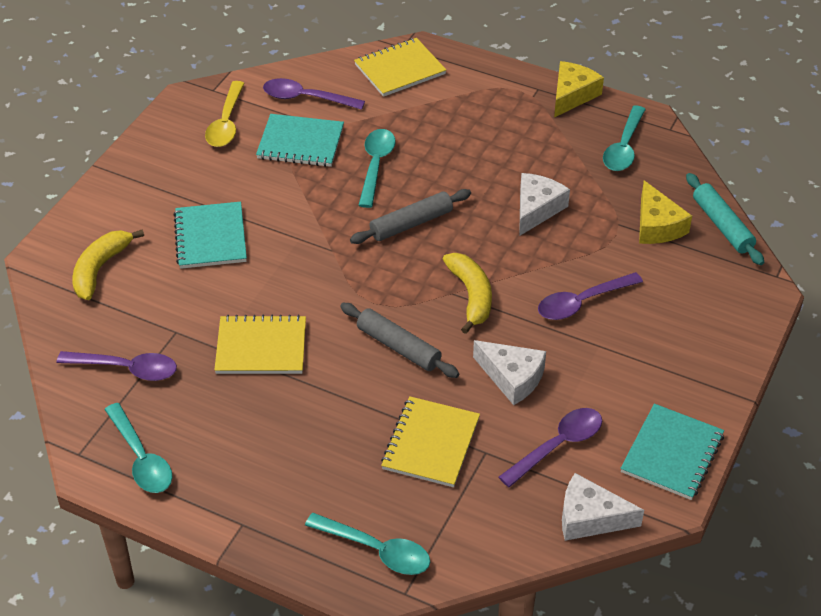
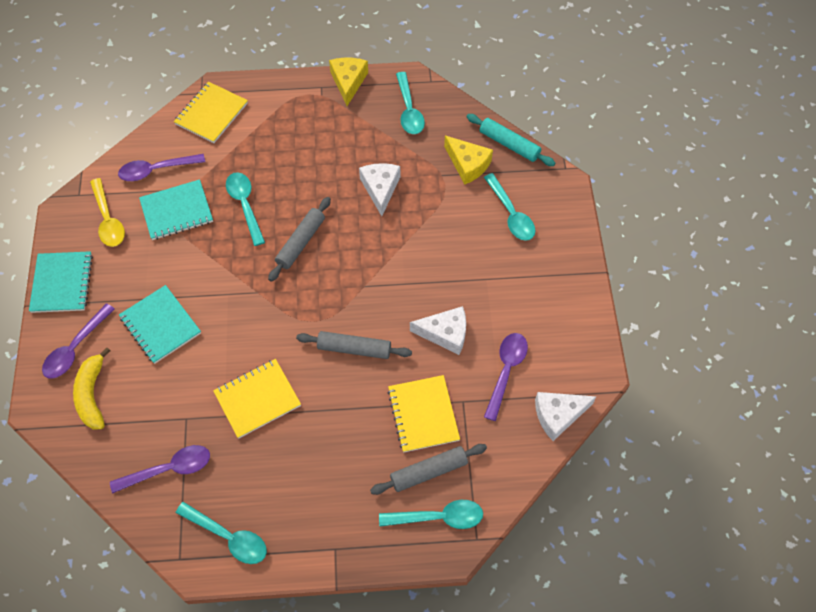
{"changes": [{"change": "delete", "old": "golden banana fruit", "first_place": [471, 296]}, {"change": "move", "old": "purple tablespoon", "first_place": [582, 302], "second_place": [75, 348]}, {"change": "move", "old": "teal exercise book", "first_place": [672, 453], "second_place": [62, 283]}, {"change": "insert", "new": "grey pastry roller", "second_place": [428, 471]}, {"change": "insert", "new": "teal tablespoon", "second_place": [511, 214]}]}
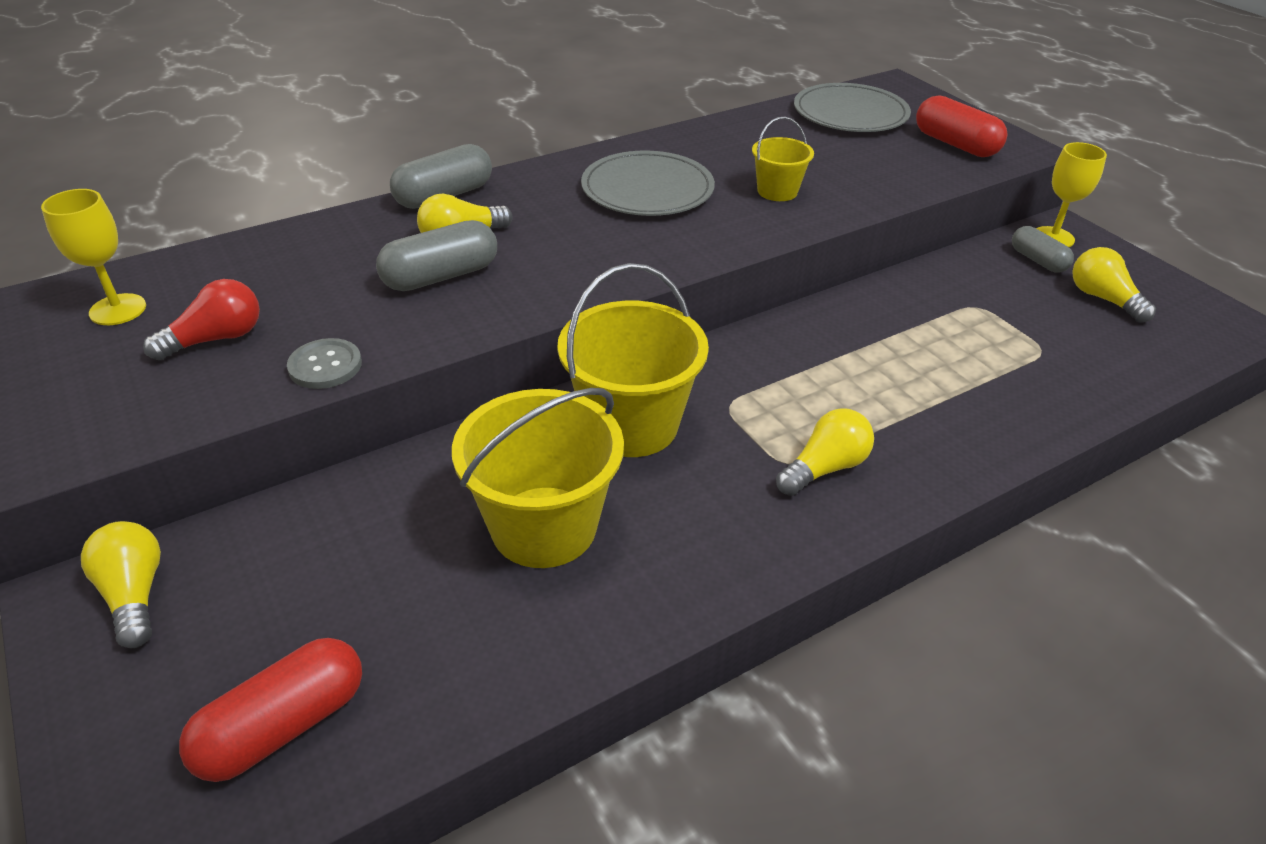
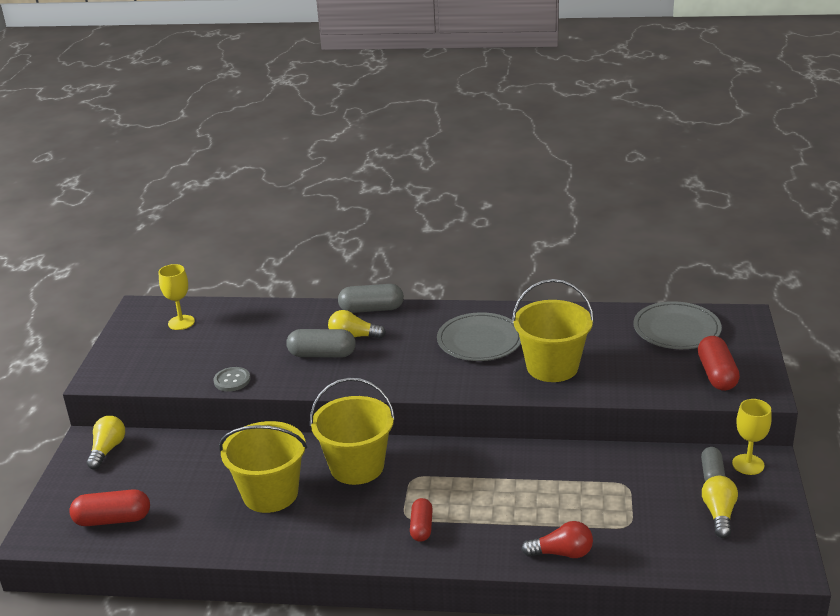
{"changes": [{"change": "move", "old": "red lightbulb", "first_place": [216, 339], "second_place": [562, 553]}, {"change": "resize", "old": "golden pail", "first_place": [777, 191], "second_place": [552, 367], "factor": 1.9}, {"change": "replace", "old": "golden lightbulb", "new": "red pill", "first_place": [825, 468], "second_place": [421, 527]}]}
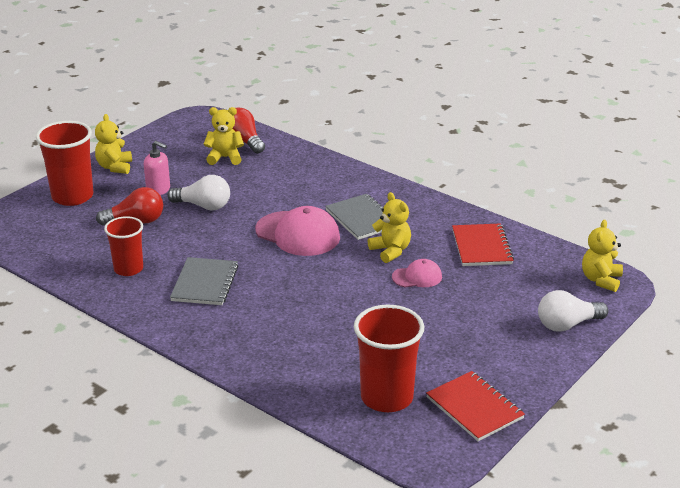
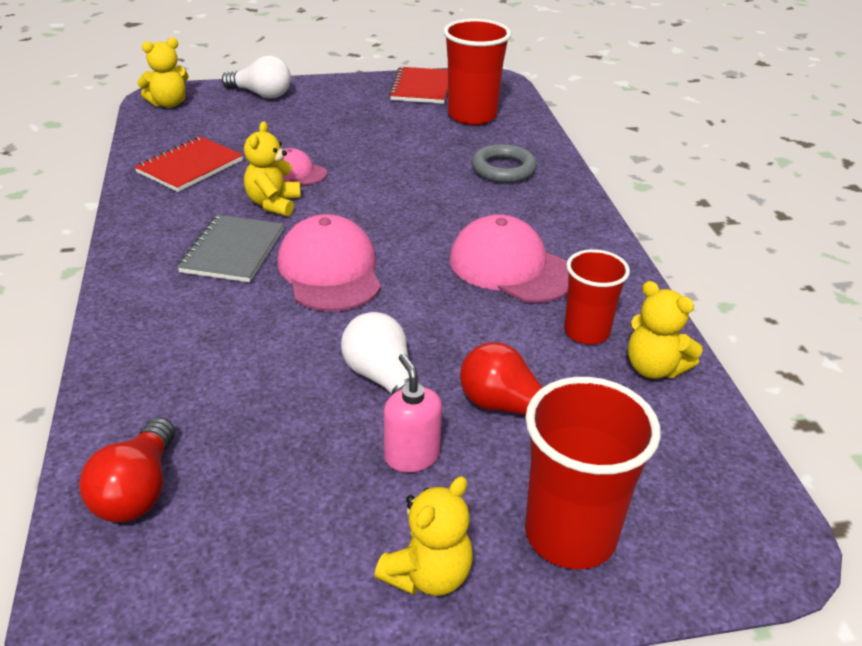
{"changes": [{"change": "replace", "old": "grey exercise book", "new": "pink cap", "first_place": [204, 283], "second_place": [511, 267]}, {"change": "move", "old": "golden teddy bear", "first_place": [225, 158], "second_place": [654, 368]}, {"change": "insert", "new": "grey torus", "second_place": [503, 169]}]}
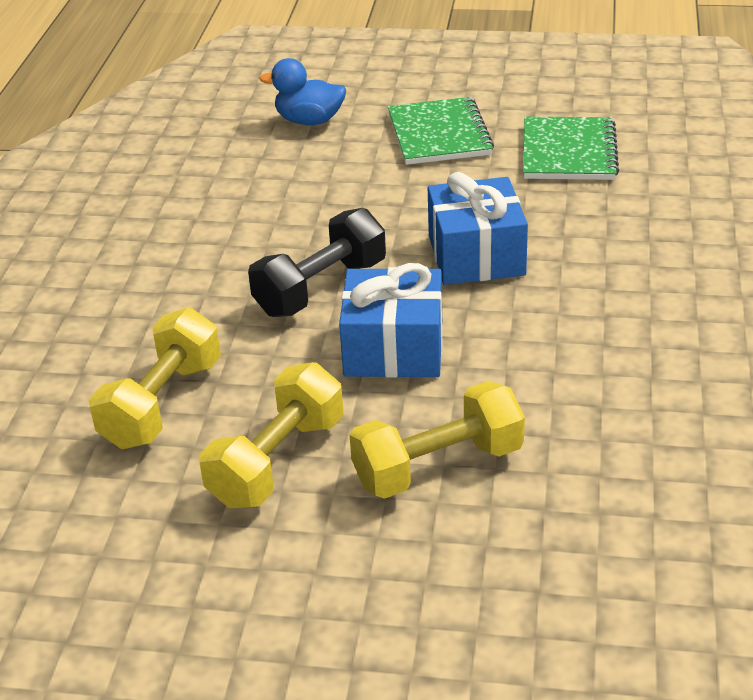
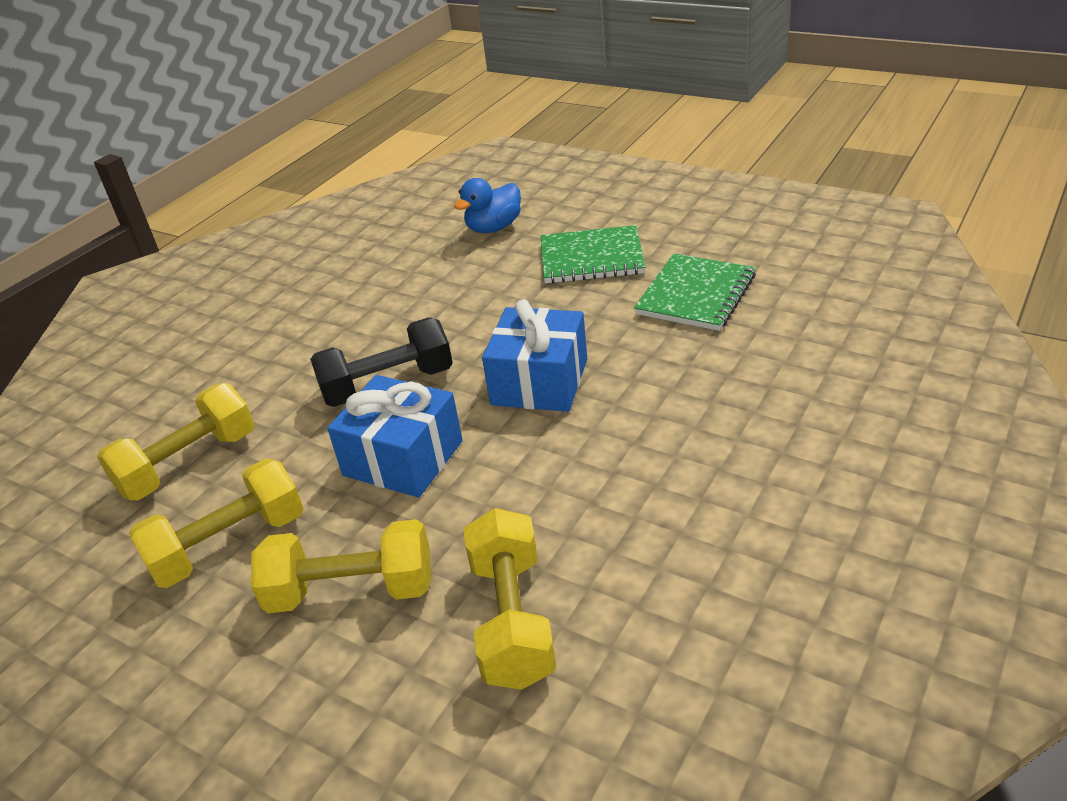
{"changes": [{"change": "rotate", "old": "cobalt rubber duck", "first_place": [309, 121], "second_place": [494, 228], "degrees": -75}, {"change": "rotate", "old": "green exercise book", "first_place": [439, 134], "second_place": [591, 258], "degrees": 75}, {"change": "insert", "new": "golden hand weight", "second_place": [512, 620]}]}
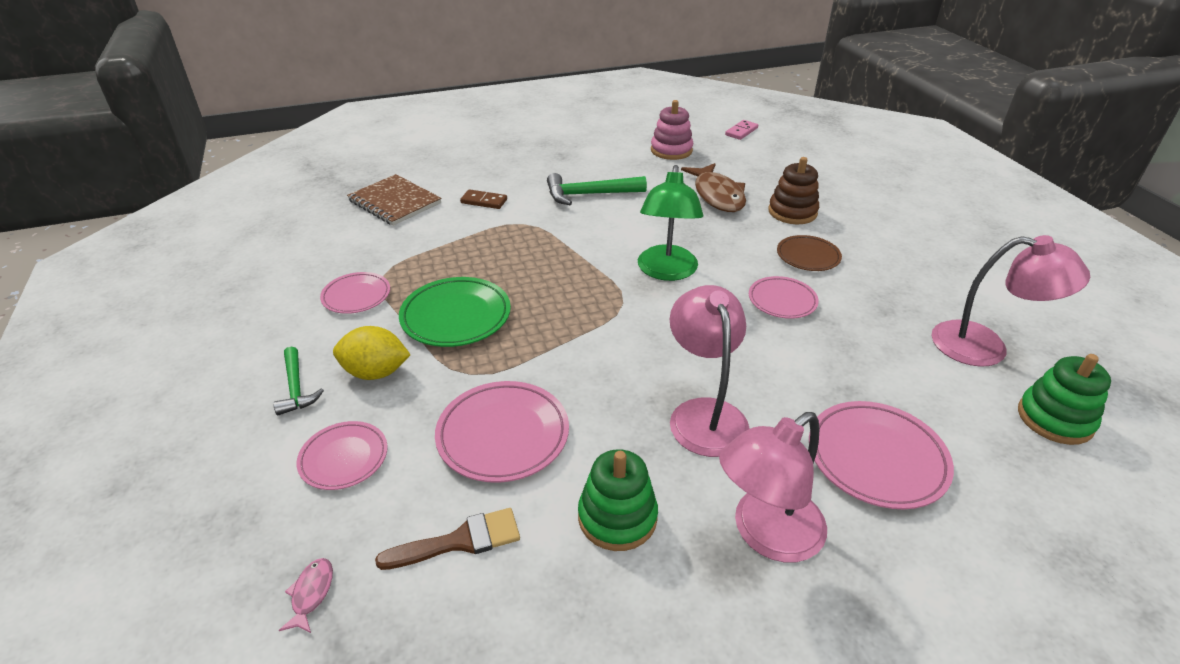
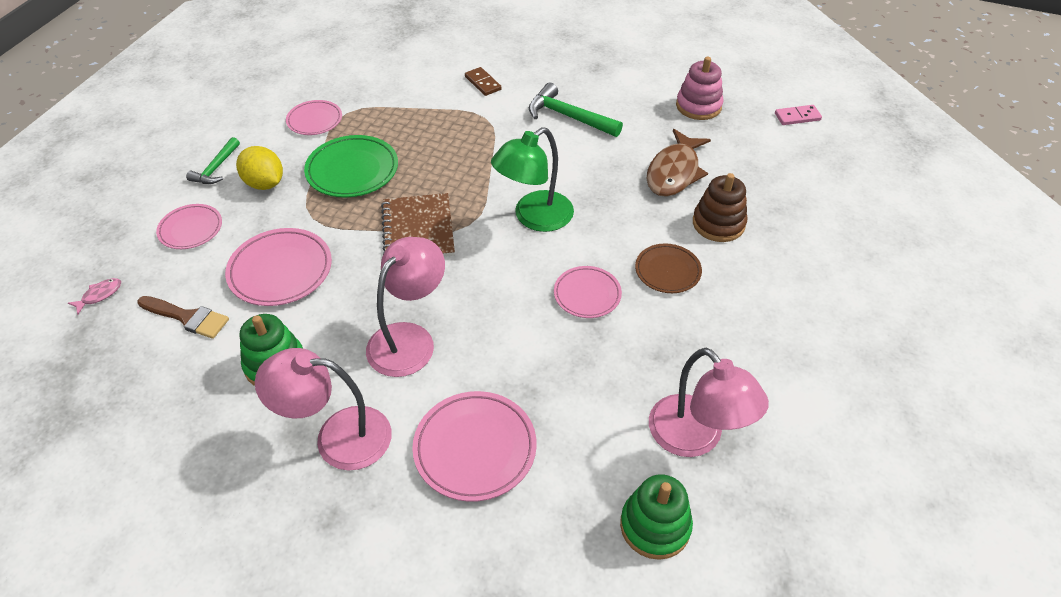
{"changes": [{"change": "move", "old": "brown exercise book", "first_place": [394, 202], "second_place": [418, 230]}]}
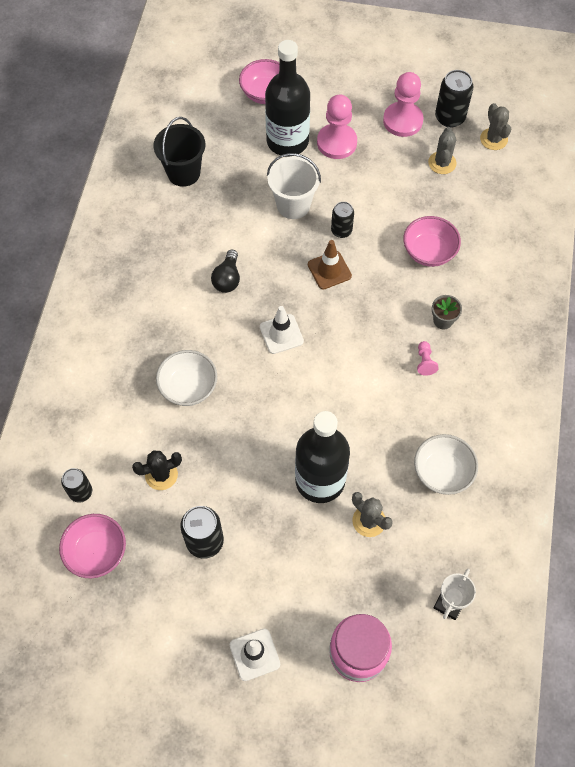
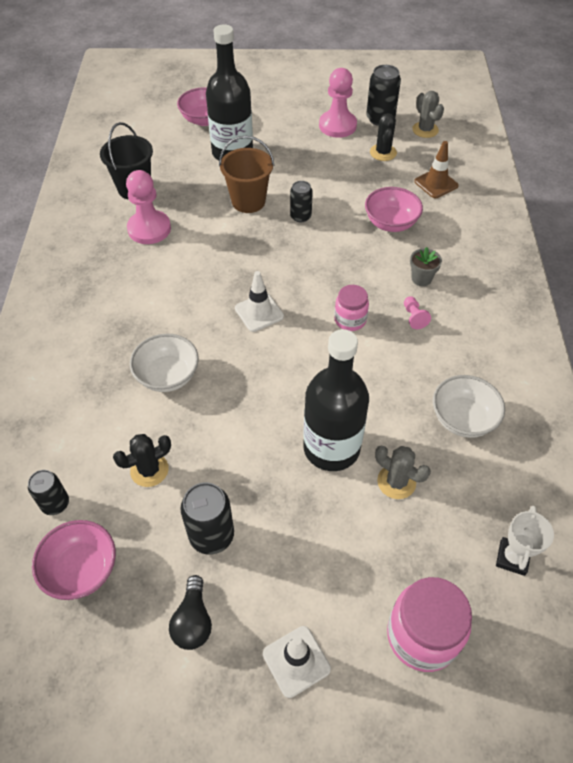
{"changes": [{"change": "move", "old": "black lightbulb", "first_place": [227, 279], "second_place": [193, 621]}, {"change": "recolor", "old": "snow-white pail", "new": "brown pail", "first_place": [293, 205], "second_place": [248, 201]}, {"change": "move", "old": "brown traffic cone", "first_place": [329, 270], "second_place": [436, 184]}, {"change": "move", "old": "pink game pawn", "first_place": [336, 142], "second_place": [149, 229]}, {"change": "recolor", "old": "grey cactus", "new": "black cactus", "first_place": [442, 163], "second_place": [383, 152]}, {"change": "insert", "new": "pink preserve jar", "second_place": [350, 320]}]}
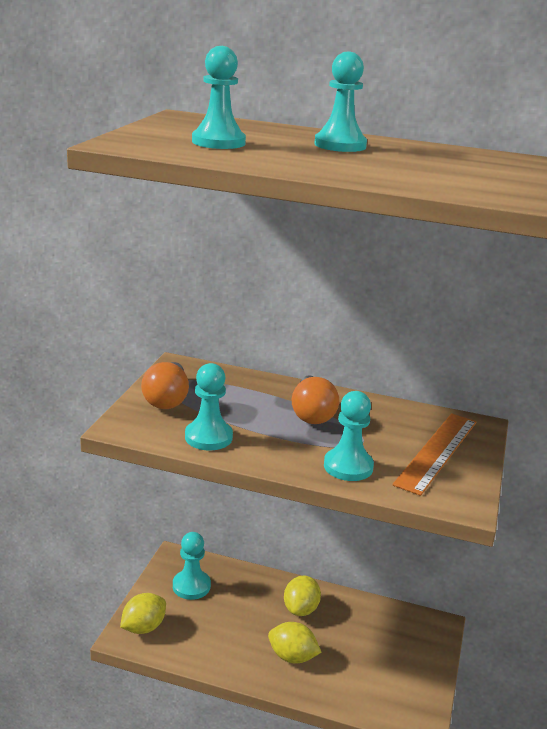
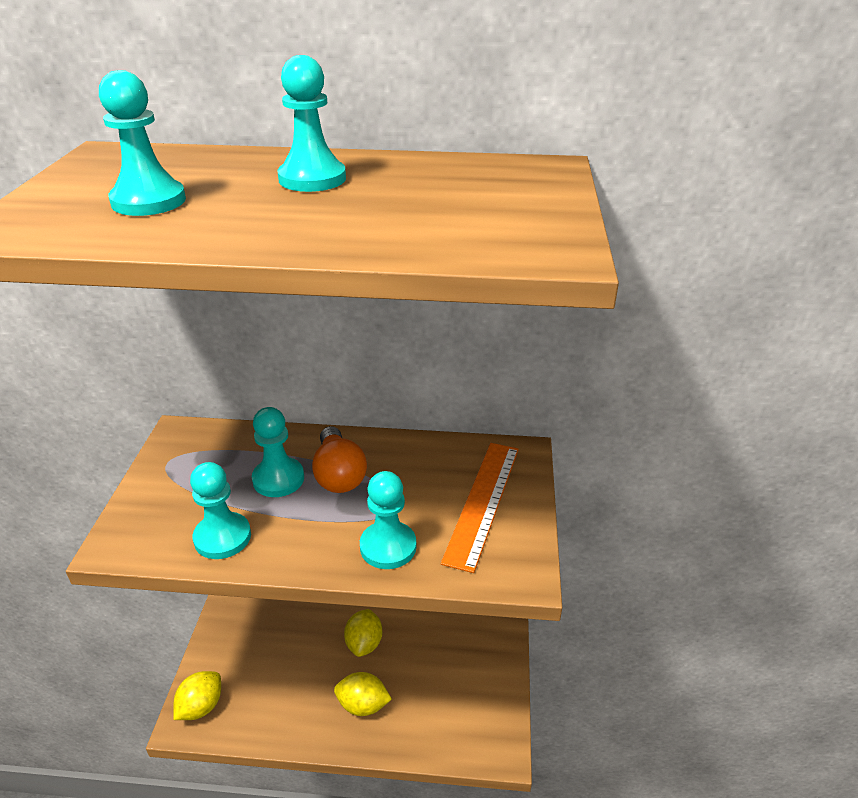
{"changes": [{"change": "delete", "old": "orange lightbulb", "first_place": [167, 399]}, {"change": "move", "old": "teal game pawn", "first_place": [191, 586], "second_place": [278, 479]}]}
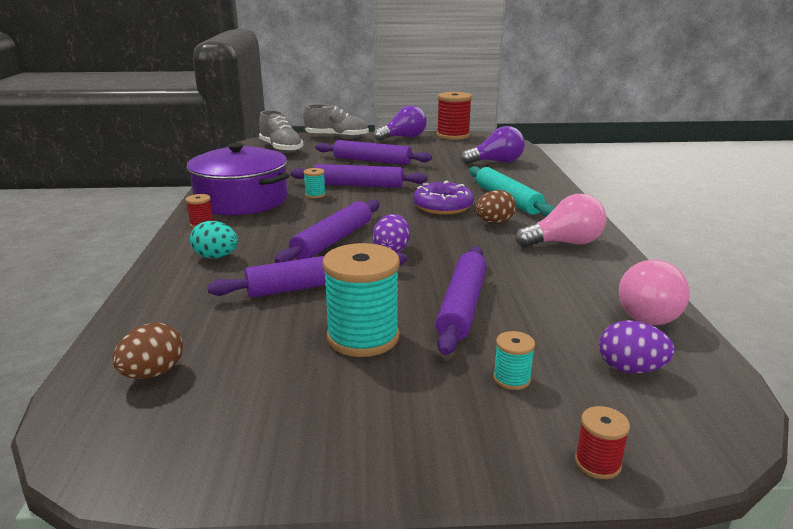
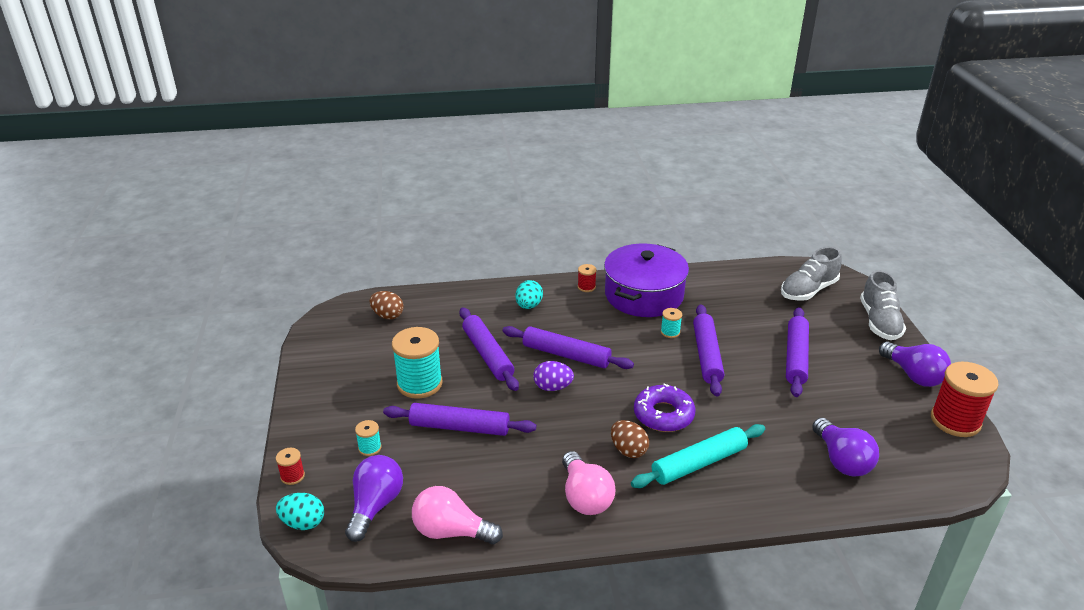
{"changes": [{"change": "replace", "old": "purple egg shape", "new": "purple lightbulb", "first_place": [630, 369], "second_place": [375, 506]}, {"change": "insert", "new": "teal egg shape", "second_place": [303, 523]}]}
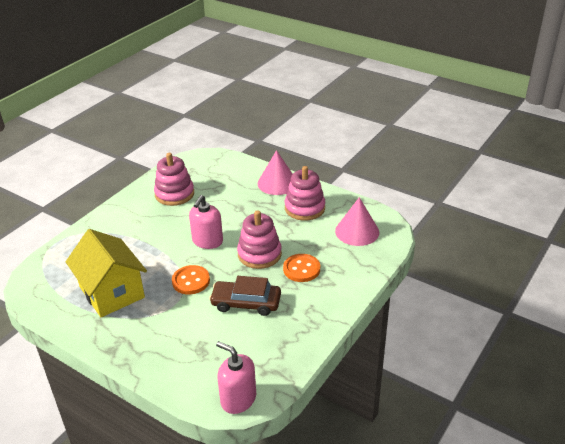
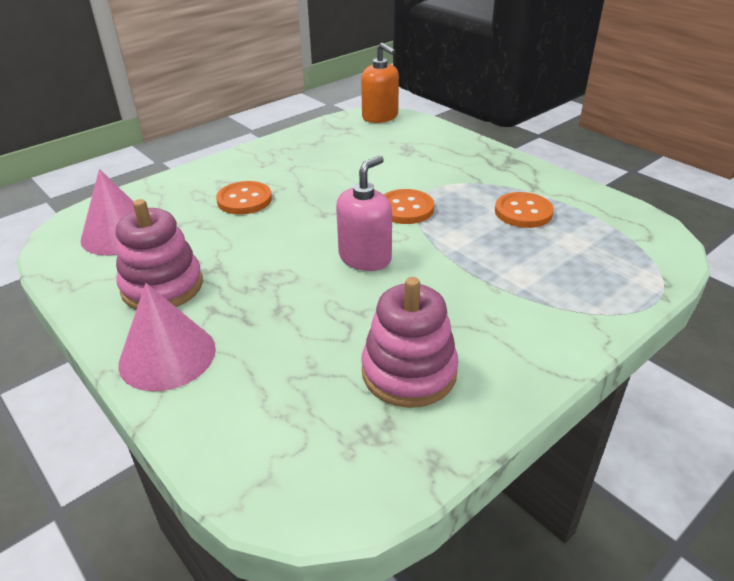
{"changes": [{"change": "replace", "old": "golden cottage", "new": "orange button", "first_place": [111, 292], "second_place": [523, 212]}, {"change": "delete", "old": "brown car", "first_place": [246, 303]}, {"change": "recolor", "old": "pink pump bottle", "new": "orange pump bottle", "first_place": [238, 399], "second_place": [380, 117]}, {"change": "delete", "old": "pink stacking rings", "first_place": [259, 254]}]}
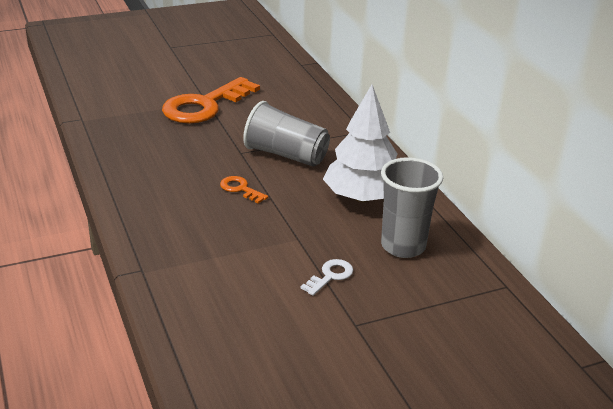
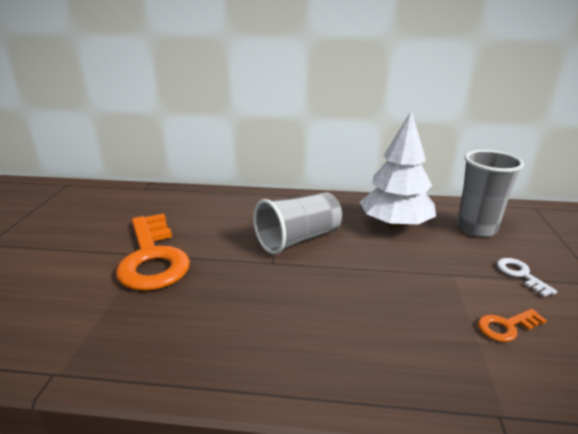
{"changes": [{"change": "move", "old": "orange latchkey", "first_place": [240, 189], "second_place": [506, 327]}]}
